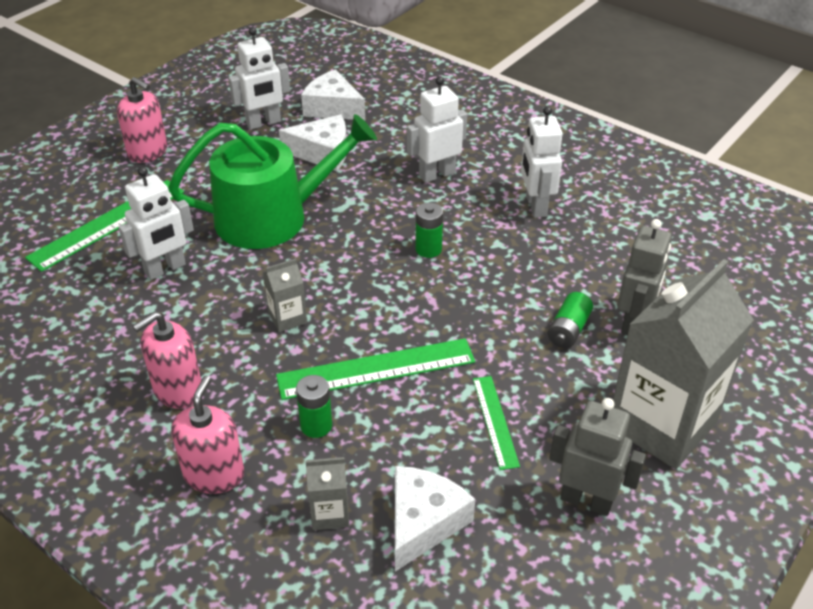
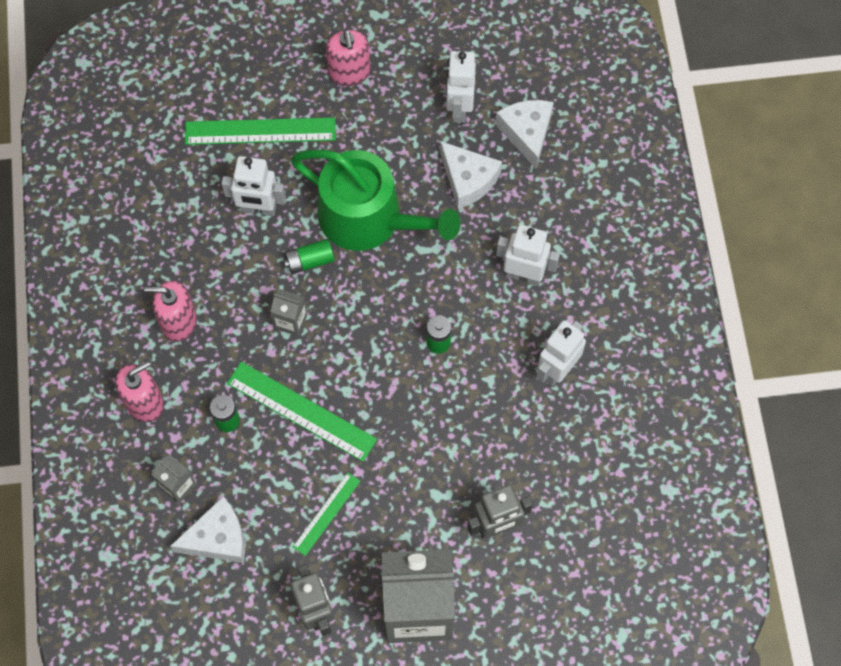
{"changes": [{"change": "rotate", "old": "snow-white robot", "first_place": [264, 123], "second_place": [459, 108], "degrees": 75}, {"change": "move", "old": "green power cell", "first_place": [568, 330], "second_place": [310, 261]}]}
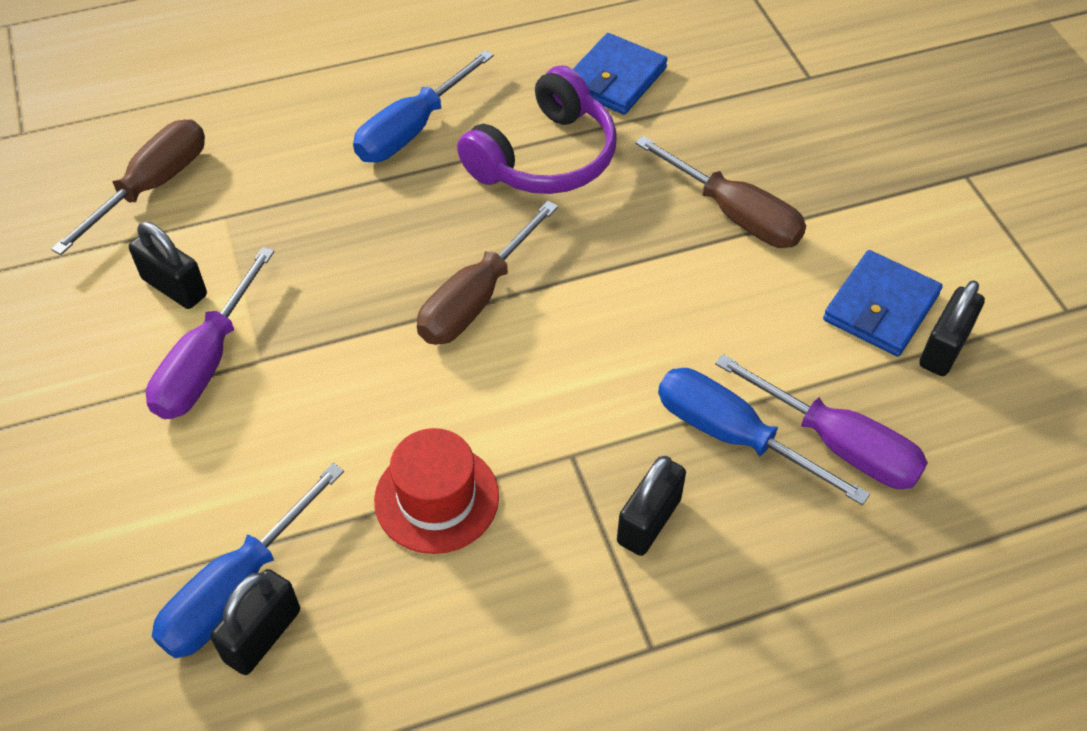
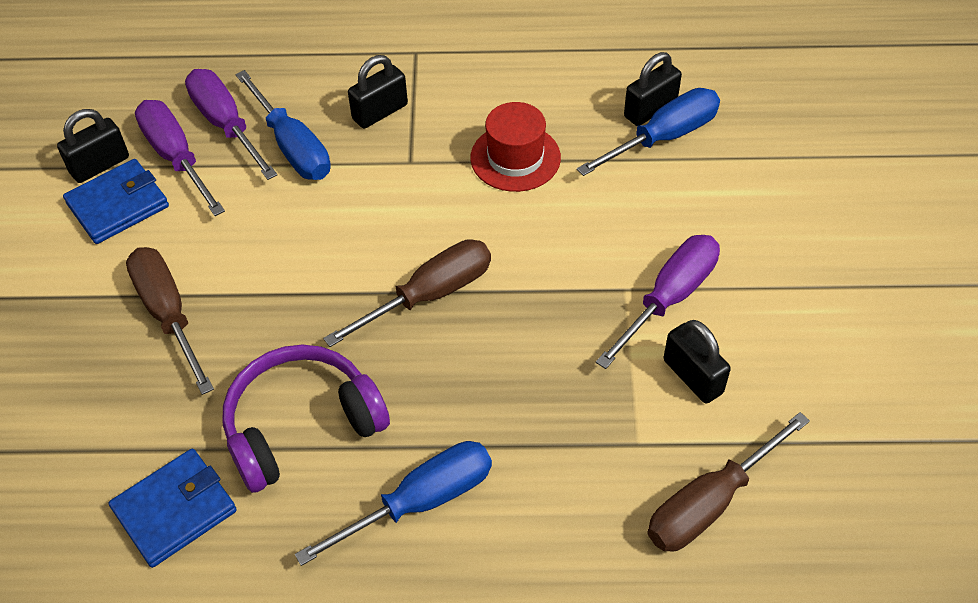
{"changes": [{"change": "insert", "new": "purple hand screwdriver", "second_place": [176, 157]}]}
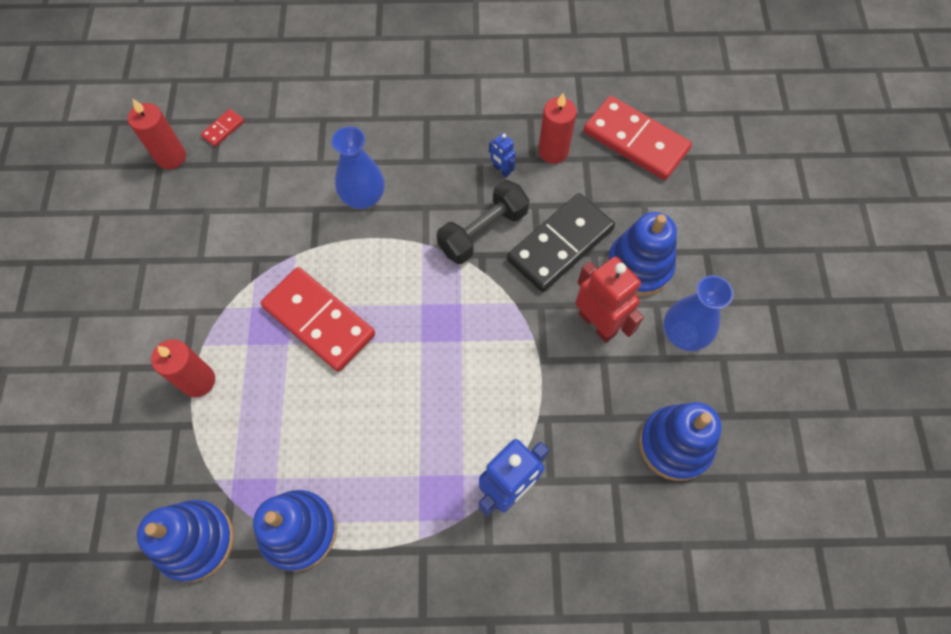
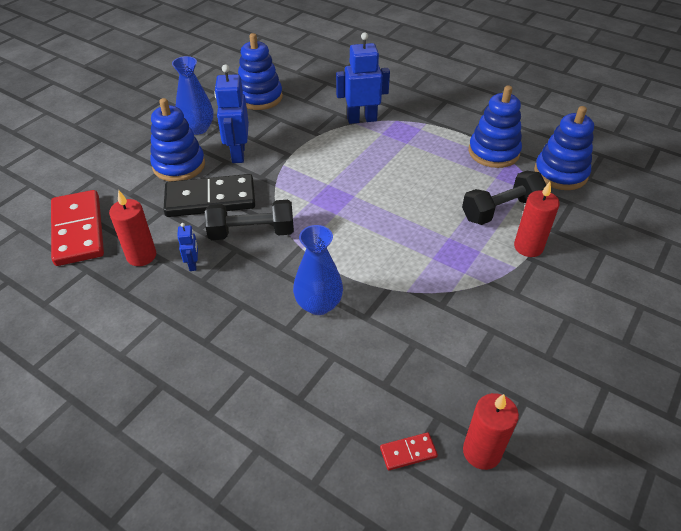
{"changes": [{"change": "delete", "old": "red domino", "first_place": [319, 321]}, {"change": "recolor", "old": "red robot", "new": "cobalt robot", "first_place": [597, 323], "second_place": [238, 153]}, {"change": "insert", "new": "black hand weight", "second_place": [501, 210]}]}
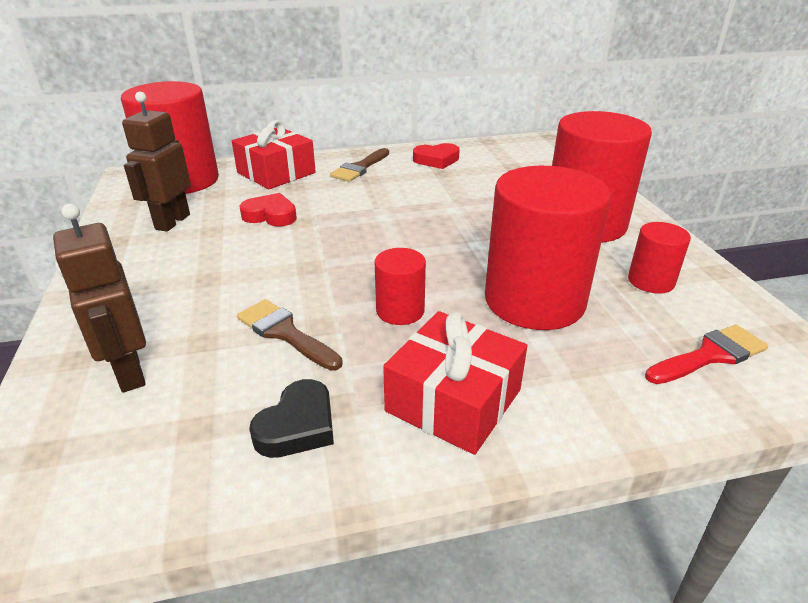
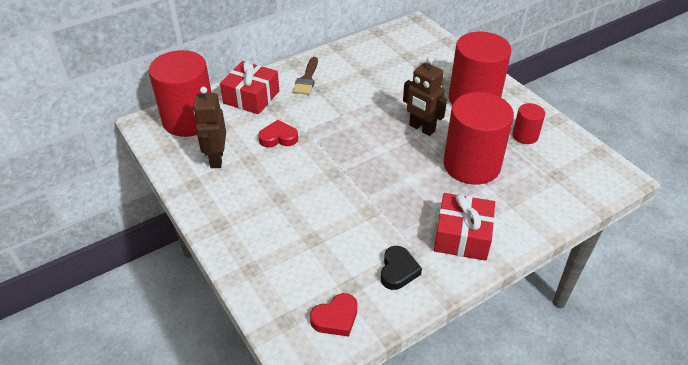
{"changes": [{"change": "move", "old": "brown robot", "first_place": [129, 373], "second_place": [421, 128]}, {"change": "delete", "old": "brown brush", "first_place": [285, 333]}, {"change": "delete", "old": "red cylinder shape", "first_place": [400, 311]}, {"change": "move", "old": "red heart shape", "first_place": [436, 160], "second_place": [336, 318]}, {"change": "delete", "old": "red brush", "first_place": [709, 355]}]}
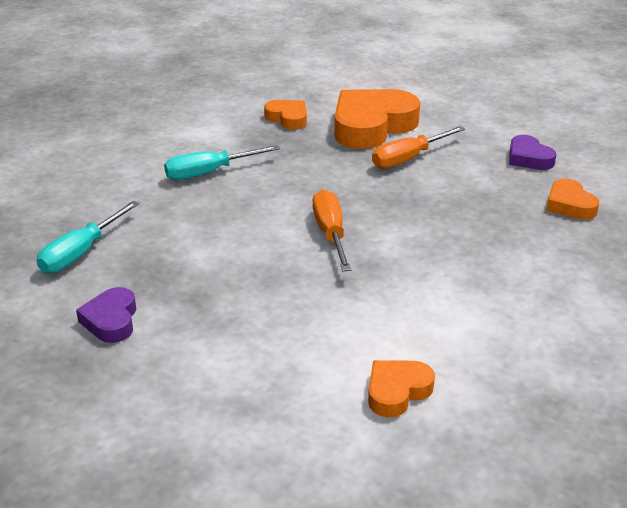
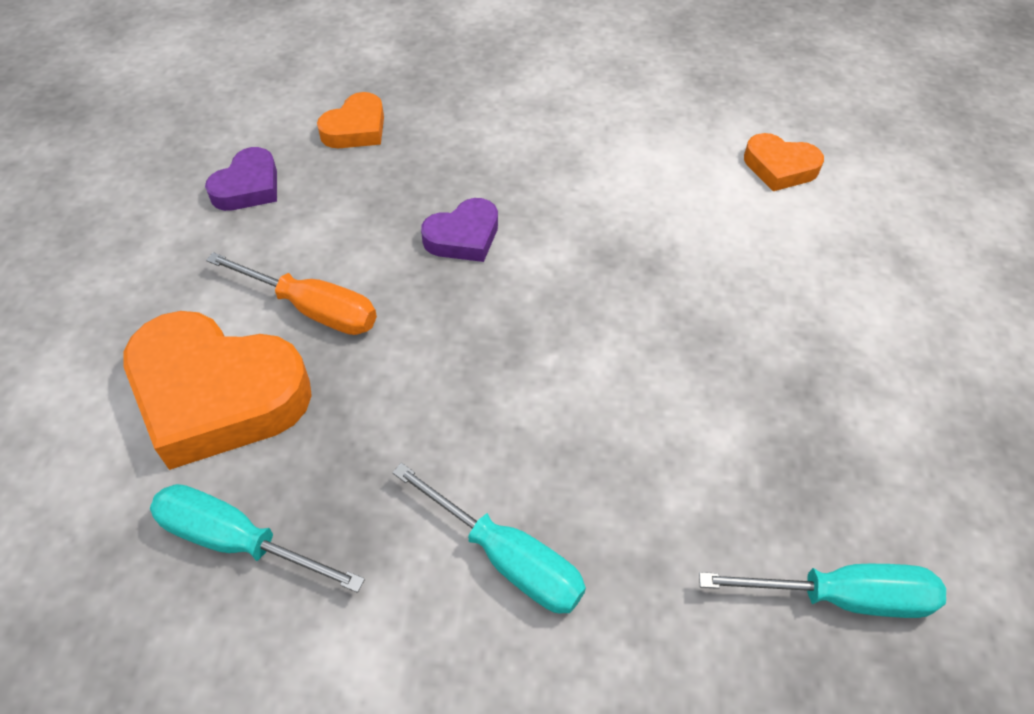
{"changes": [{"change": "move", "old": "purple heart shape", "first_place": [111, 320], "second_place": [463, 237]}, {"change": "replace", "old": "orange heart shape", "new": "teal hand screwdriver", "first_place": [288, 118], "second_place": [237, 540]}, {"change": "delete", "old": "orange hand screwdriver", "first_place": [330, 233]}]}
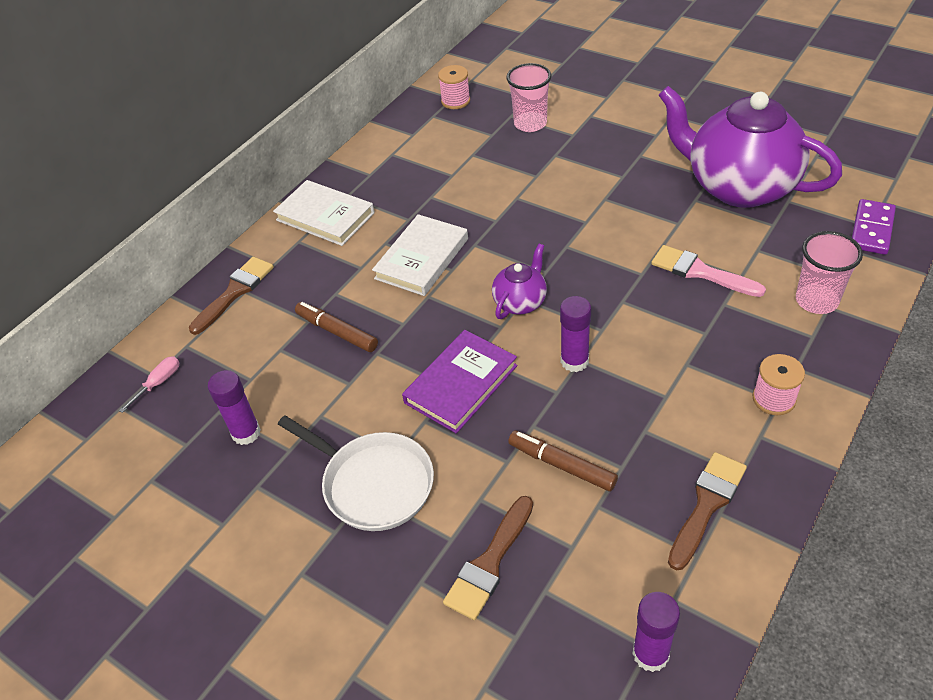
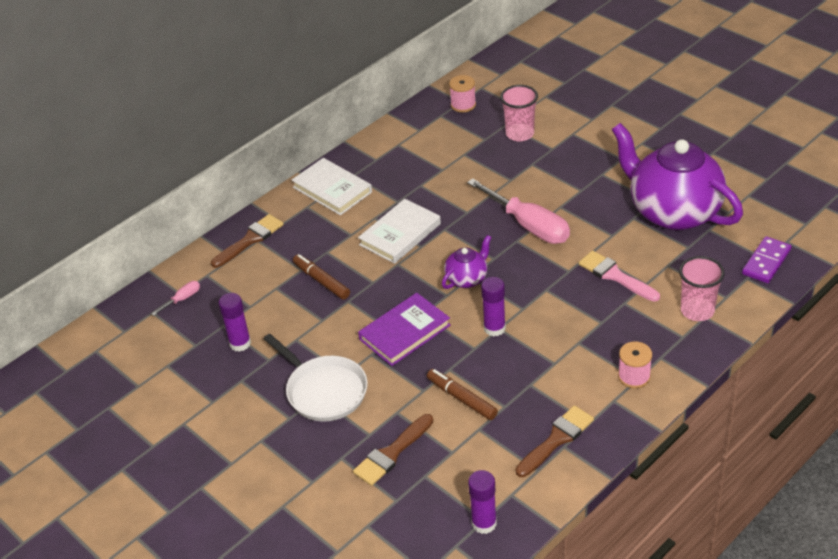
{"changes": [{"change": "insert", "new": "pink hand screwdriver", "second_place": [528, 225]}]}
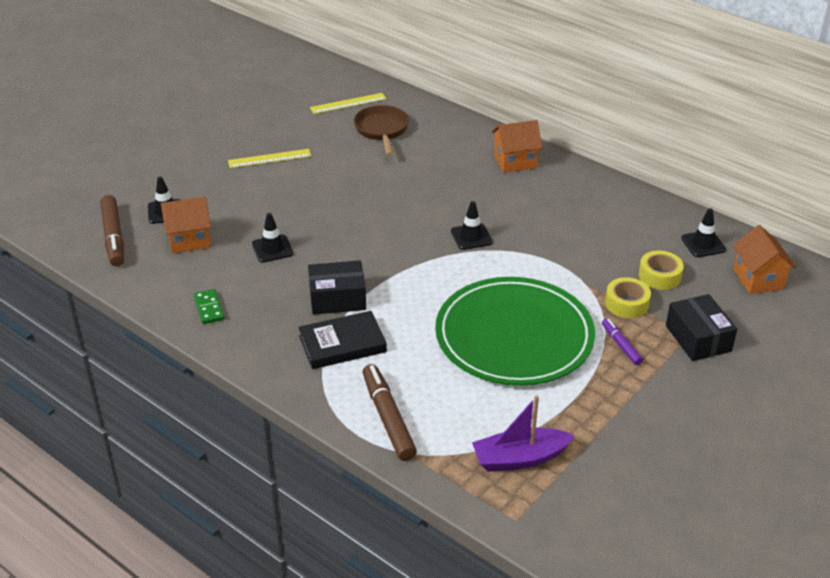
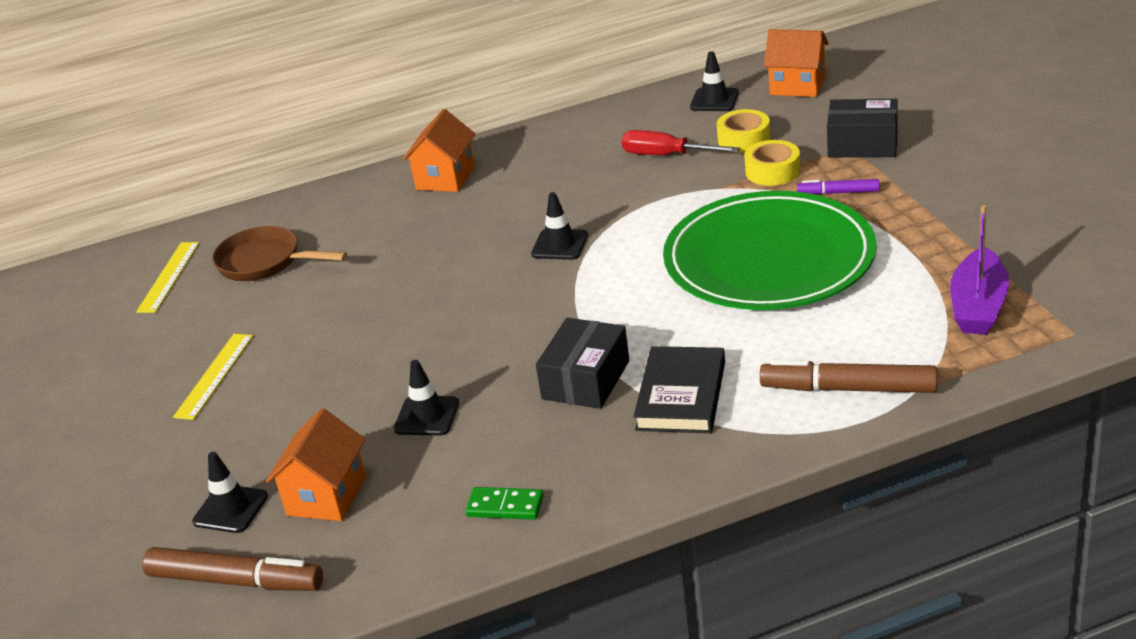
{"changes": [{"change": "insert", "new": "red hand screwdriver", "second_place": [666, 155]}]}
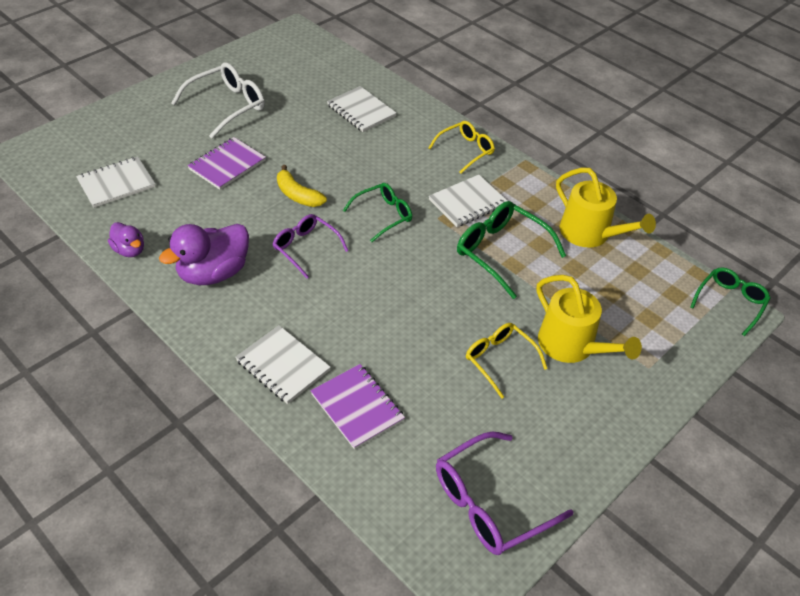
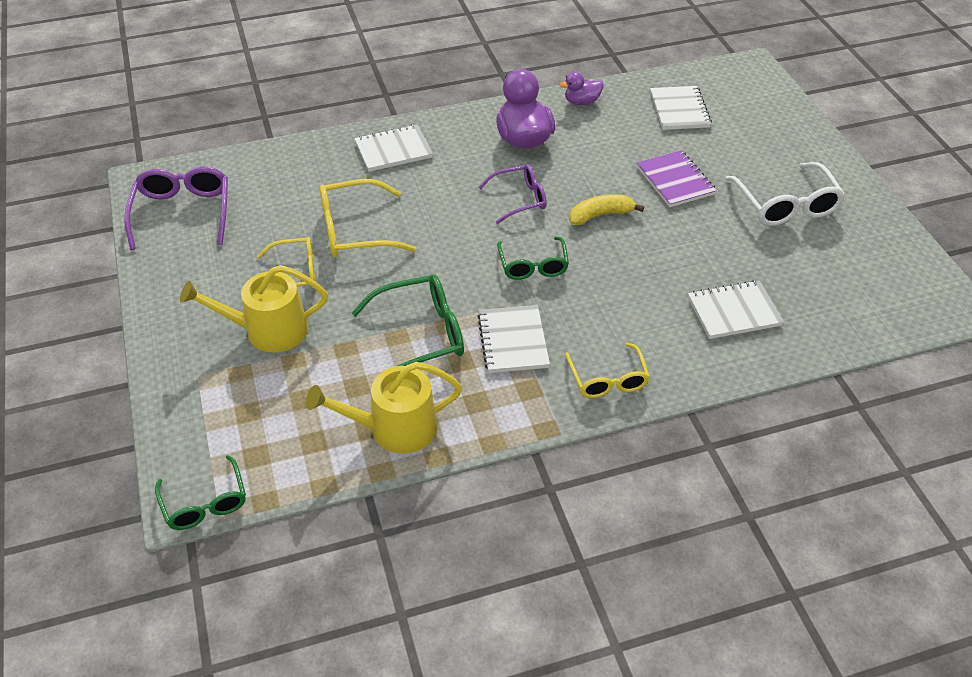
{"changes": [{"change": "delete", "old": "purple exercise book", "first_place": [357, 407]}, {"change": "insert", "new": "golden eyeglasses", "second_place": [355, 231]}]}
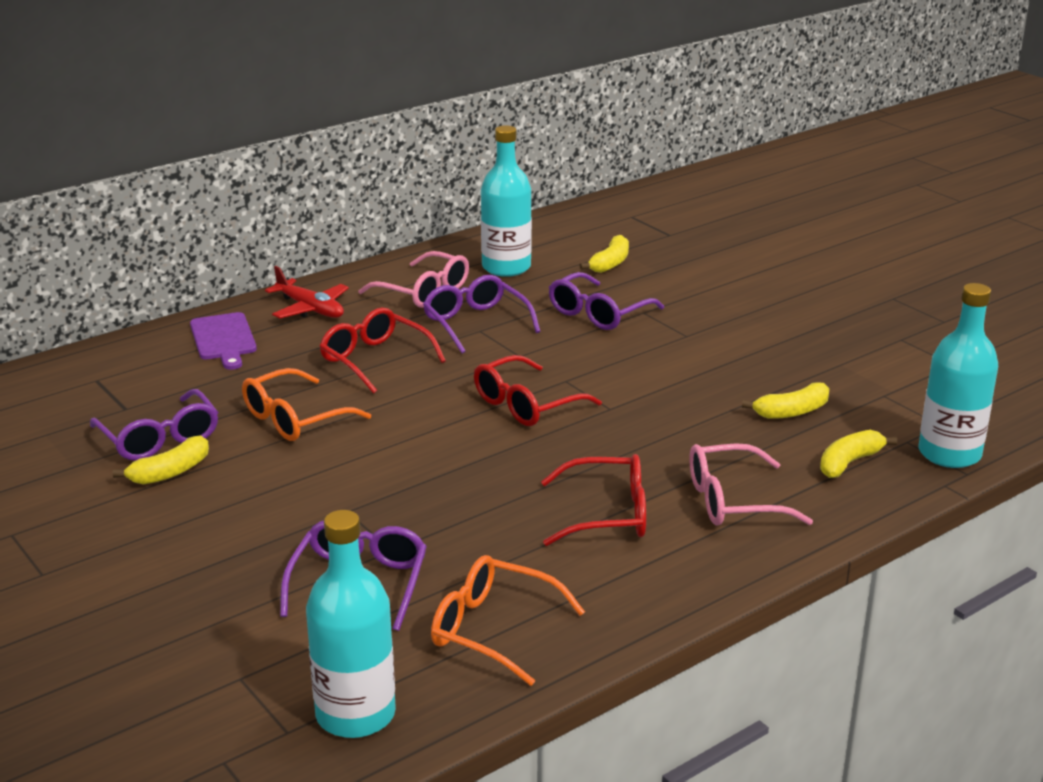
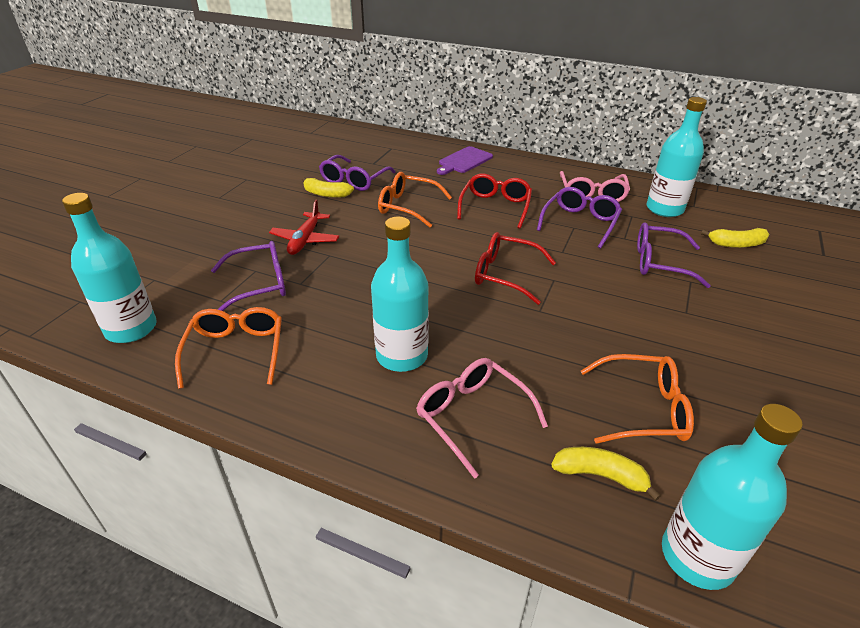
{"changes": [{"change": "move", "old": "red toy plane", "first_place": [310, 309], "second_place": [305, 240]}, {"change": "replace", "old": "red eyeglasses", "new": "teal flask", "first_place": [608, 514], "second_place": [402, 356]}, {"change": "replace", "old": "golden banana fruit", "new": "orange eyeglasses", "first_place": [792, 411], "second_place": [643, 409]}]}
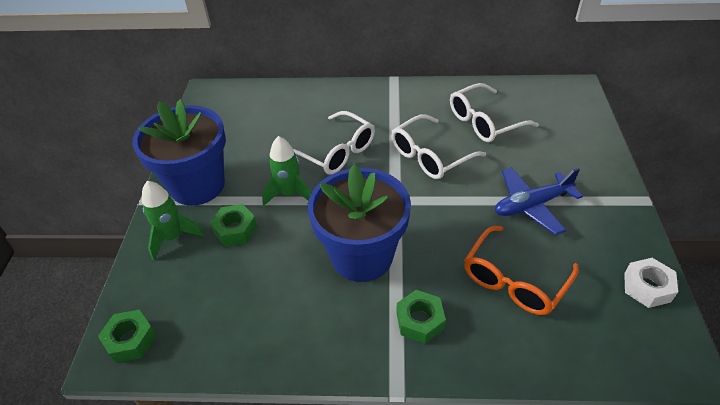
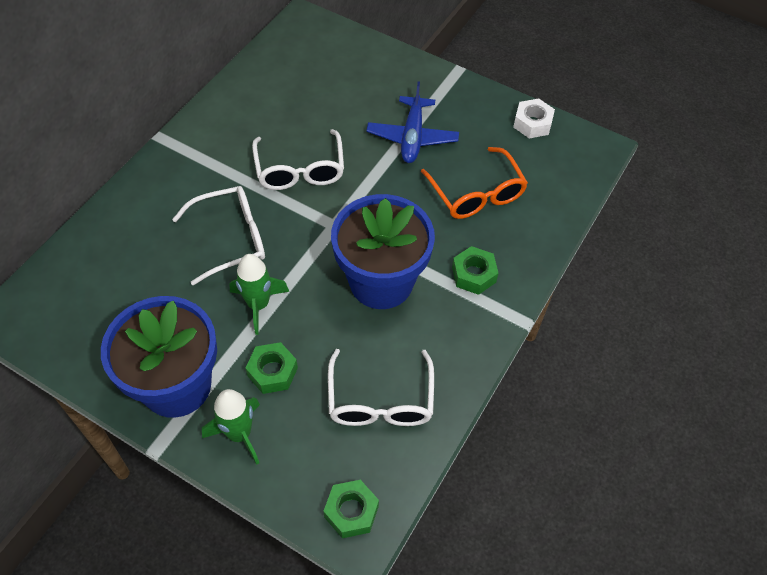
{"changes": [{"change": "move", "old": "snow-white eyeglasses", "first_place": [484, 122], "second_place": [380, 401]}]}
